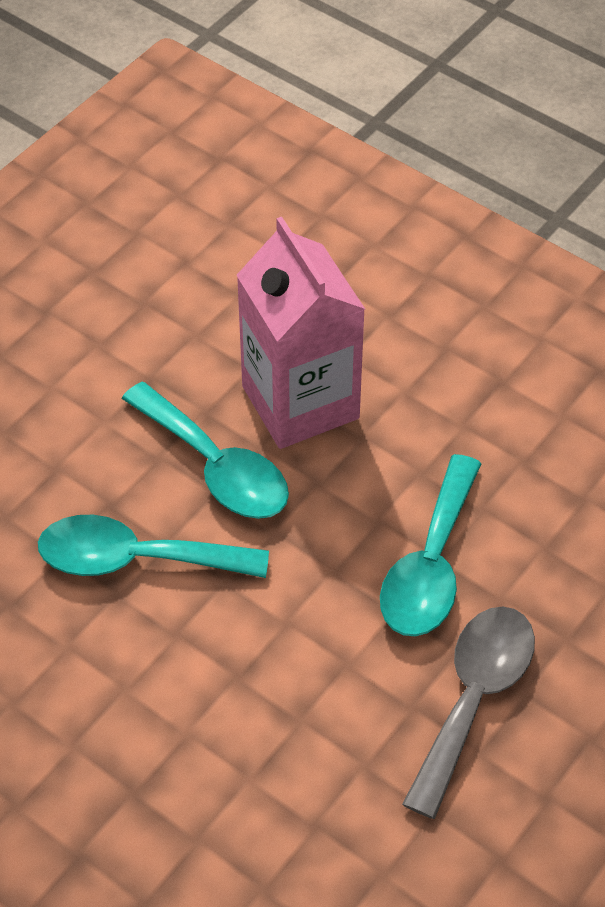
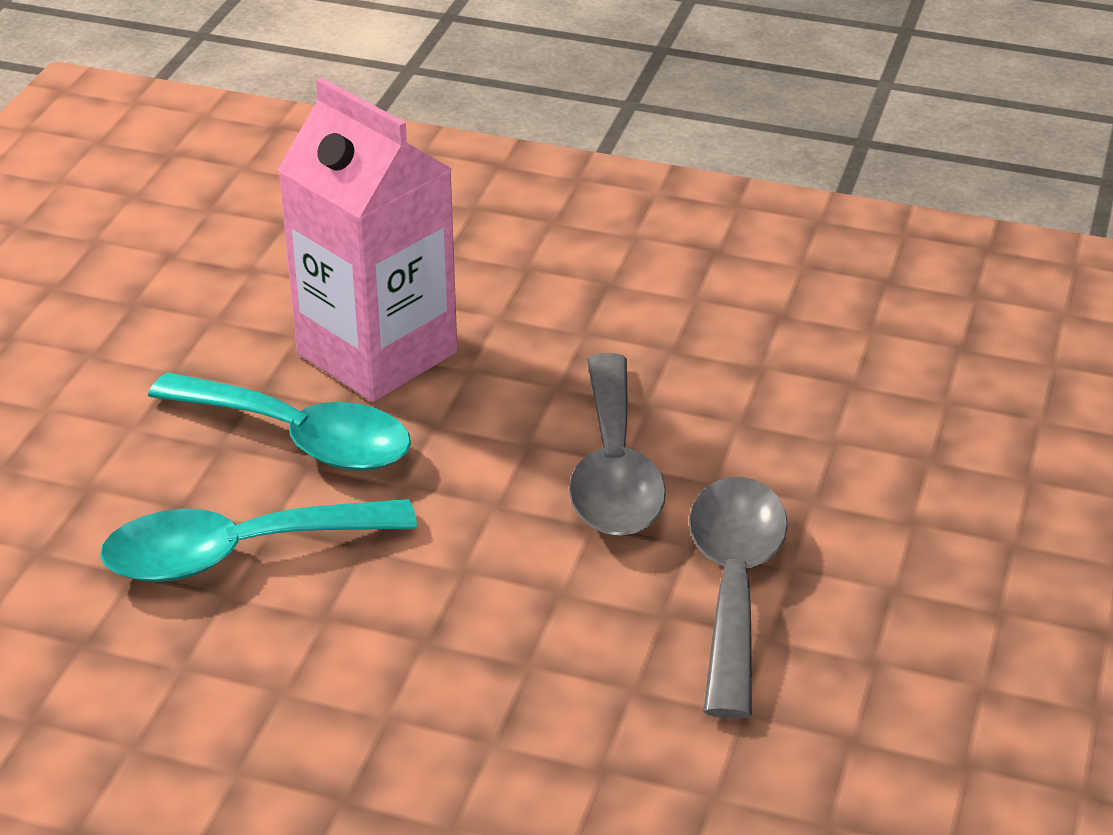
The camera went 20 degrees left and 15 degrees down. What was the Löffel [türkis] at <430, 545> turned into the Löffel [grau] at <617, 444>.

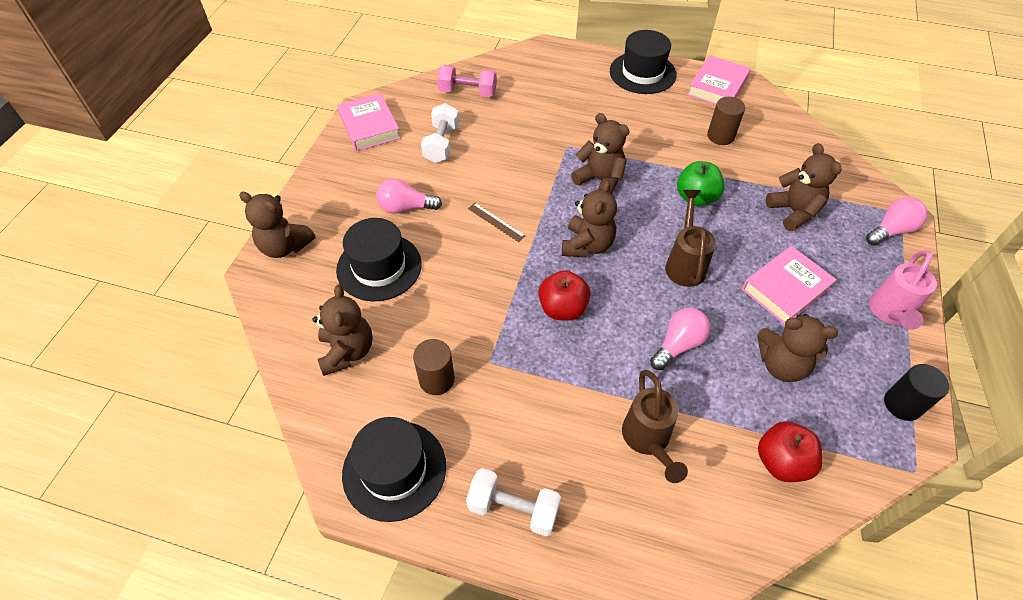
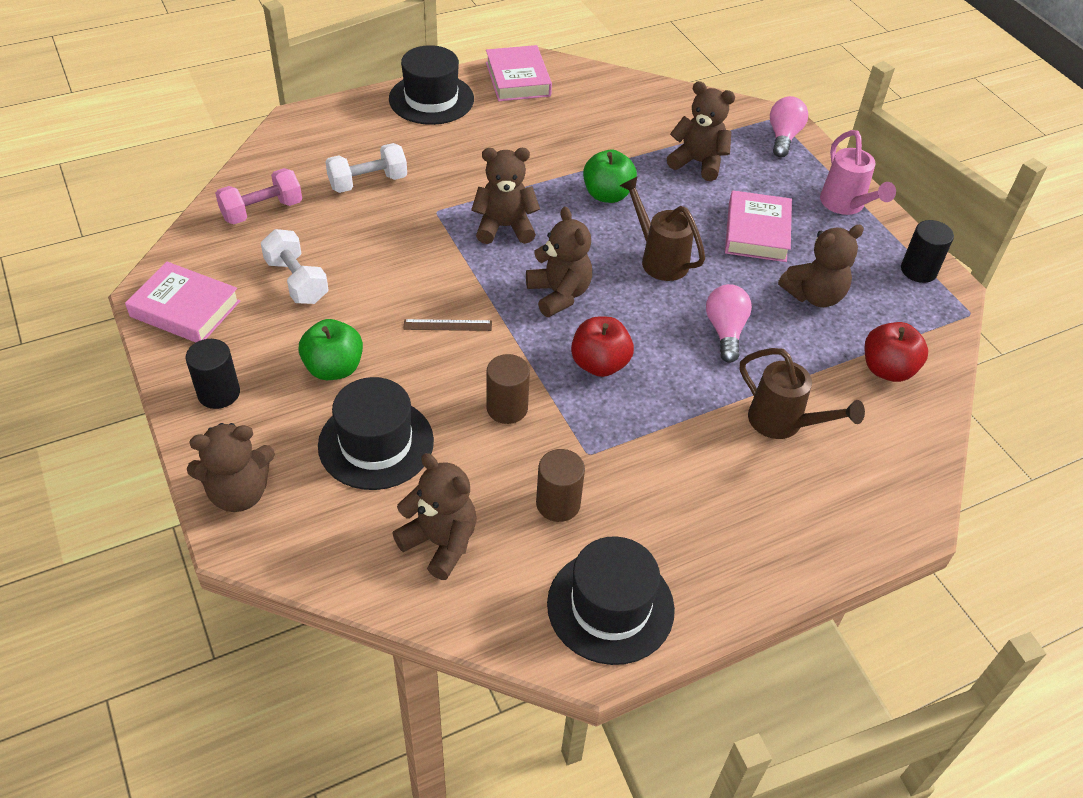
The camera went 45 degrees left and 5 degrees down. The second view gained the Vollzylinder [schwarz] at <212, 374>. Where the Glühbirne [rosa] stood at <409, 196>, the Apfel [grün] came to stand at <330, 349>. The Hantel [weiß] ended up elsewhere, having gone from <513, 502> to <366, 168>. The Vollzylinder [braun] ended up elsewhere, having gone from <726, 121> to <508, 389>.

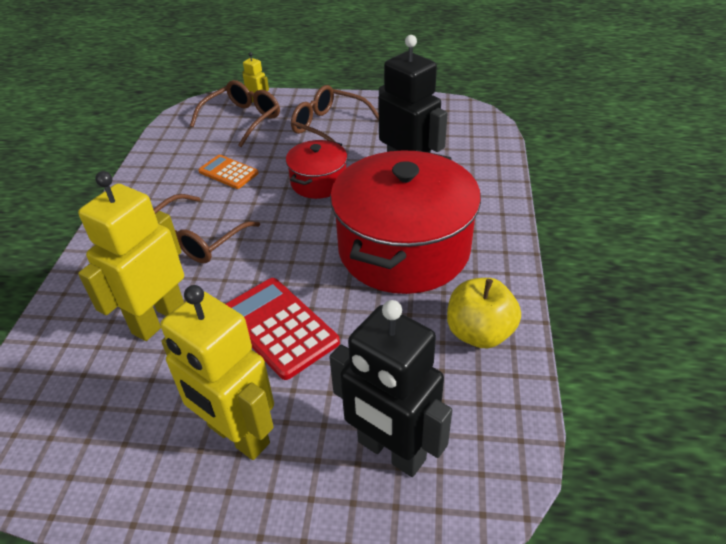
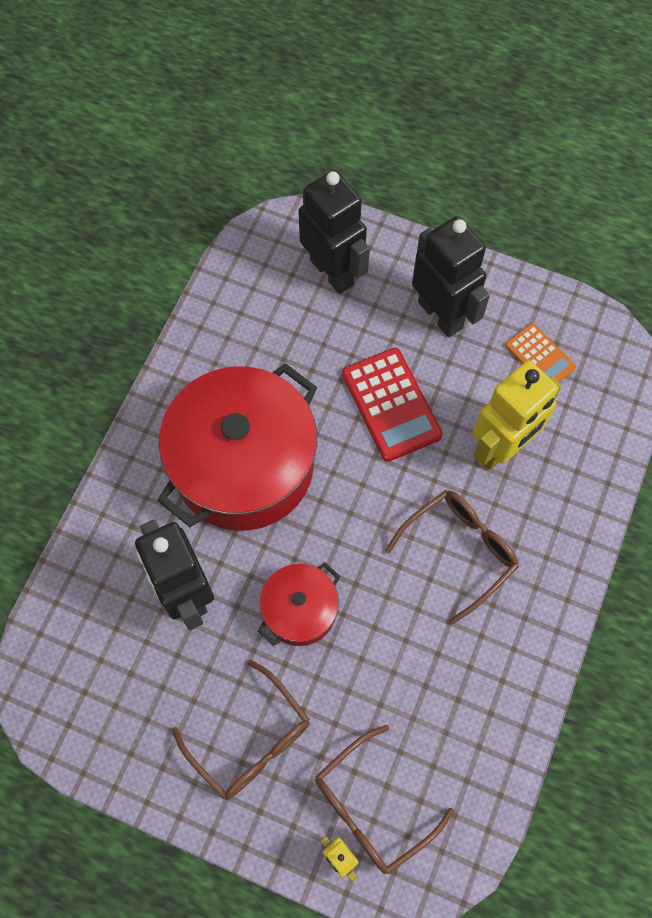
The camera went 165 degrees left and 25 degrees up. What was the Roboter [gelb] at <217, 372> turned into the Roboter [schwarz] at <451, 277>. The Taschenrechner [orange] ended up elsewhere, having gone from <228, 172> to <540, 352>. The second view lost the Apfel [gelb] at <484, 313>.

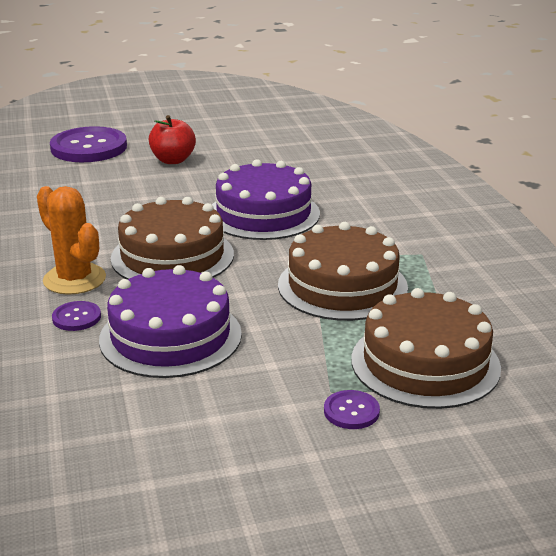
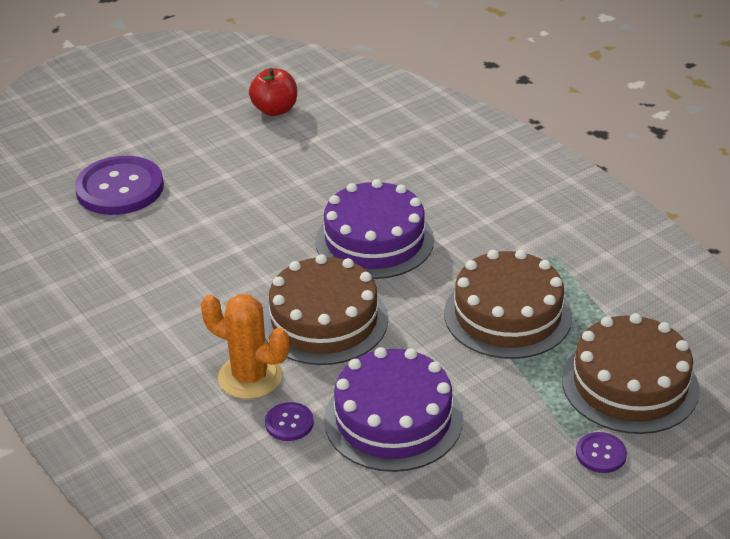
The camera went 20 degrees left and 10 degrees up. The Apfel [rot] ended up elsewhere, having gone from <172, 139> to <273, 92>.

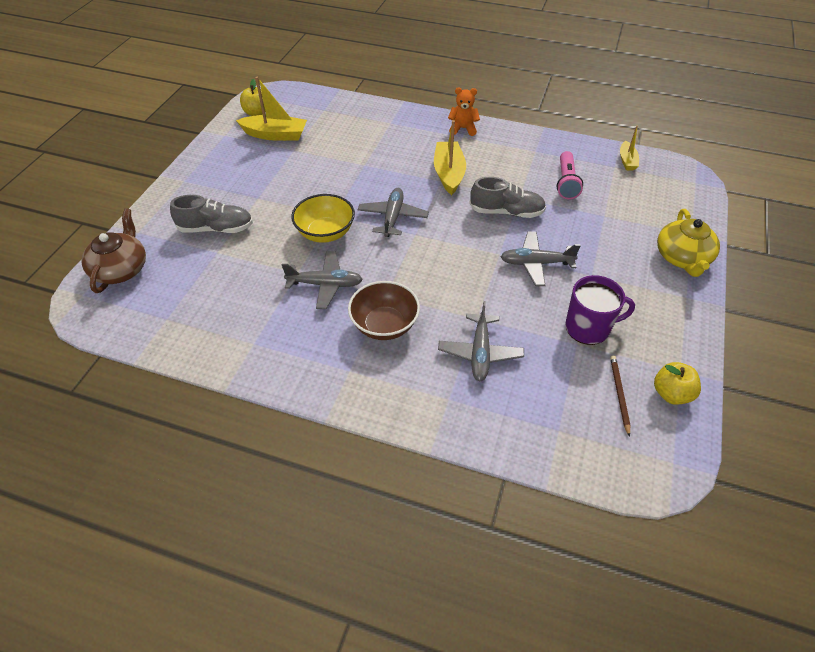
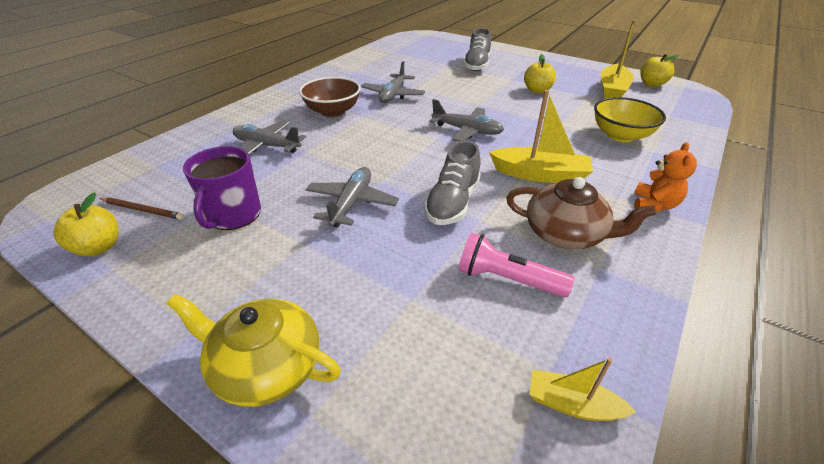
The camera went 105 degrees right and 10 degrees down. The Teekanne [braun] ended up elsewhere, having gone from <113, 250> to <581, 213>. The second view gained the Apfel [gelb] at <540, 74>. The Schüssel [gelb] ended up elsewhere, having gone from <323, 218> to <630, 119>.

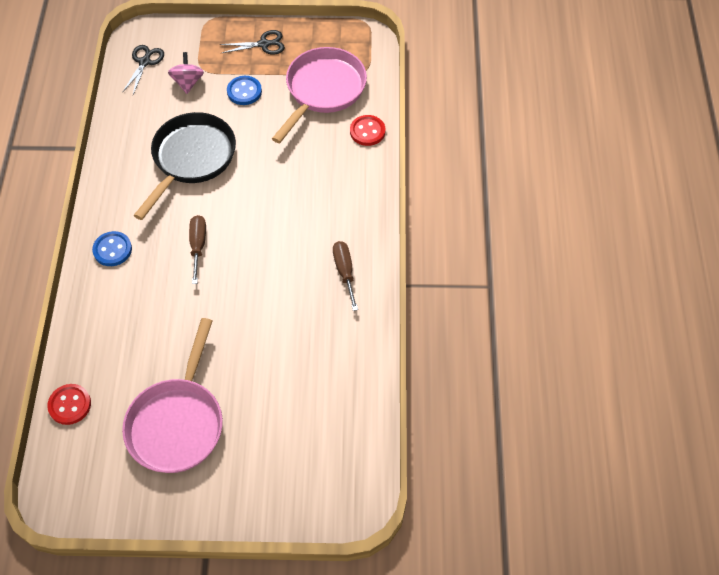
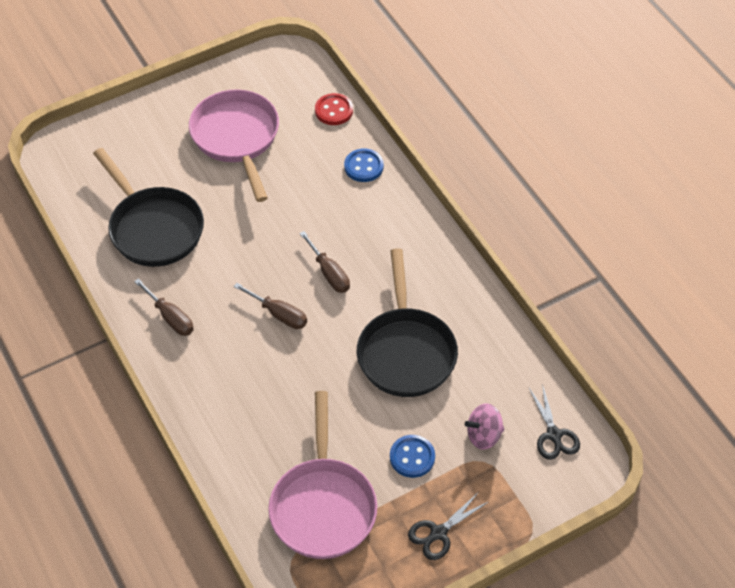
The camera went 150 degrees right and 5 degrees down. The second view gained the Pfanne [schwarz] at <148, 207>. The second view gained the Schraubenzieher [braun] at <270, 306>. The Knopf [blau] ended up elsewhere, having gone from <112, 248> to <364, 165>. The Kreisel [rosa] at <186, 73> ended up facing another way, 105 degrees clockwise from before. The second view lost the Knopf [rot] at <368, 130>.

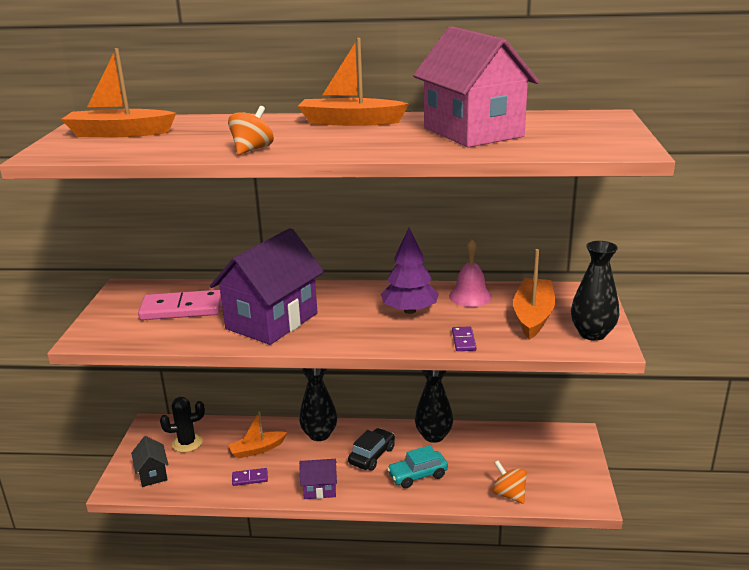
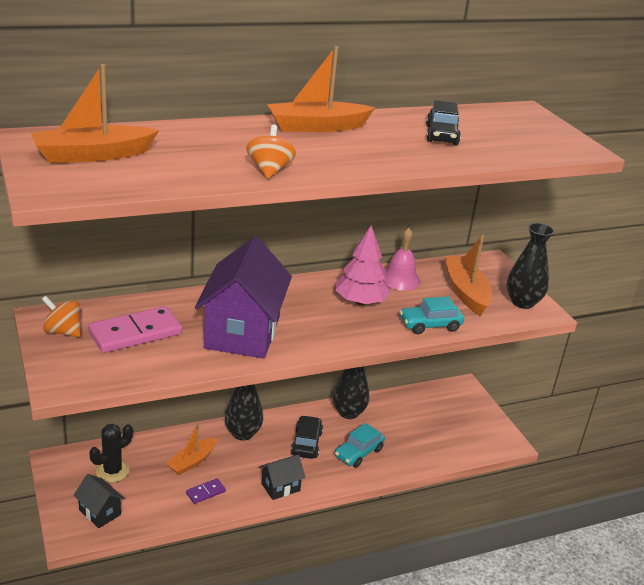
The camera went 30 degrees left and 5 degrees up. The Kreisel [orange] ended up elsewhere, having gone from <509, 482> to <61, 316>. What was the Haus [lila] at <318, 479> turned into the Haus [schwarz] at <282, 477>. What was the Baum [lila] at <410, 271> turned into the Baum [rosa] at <363, 265>. Where the Dominostein [lila] stood at <464, 339>, the Auto [türkis] came to stand at <432, 315>. Where the Haus [rosa] stood at <476, 87>, the Auto [schwarz] came to stand at <443, 122>.

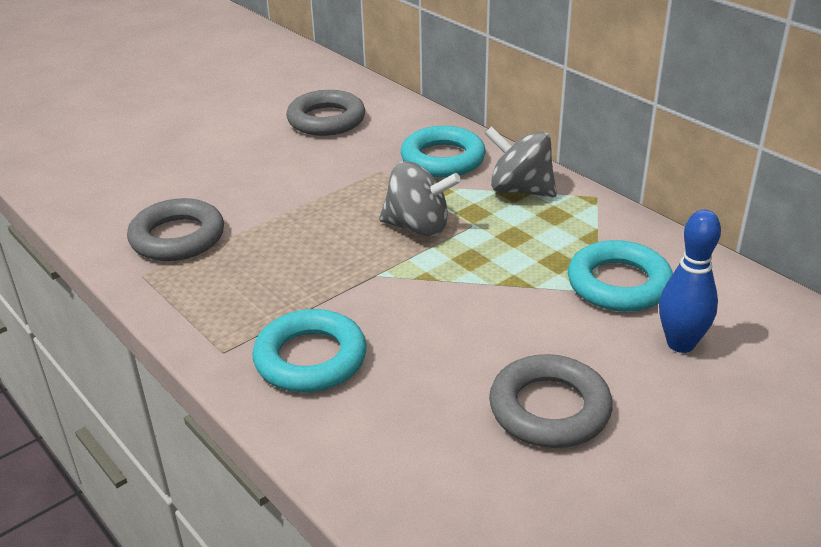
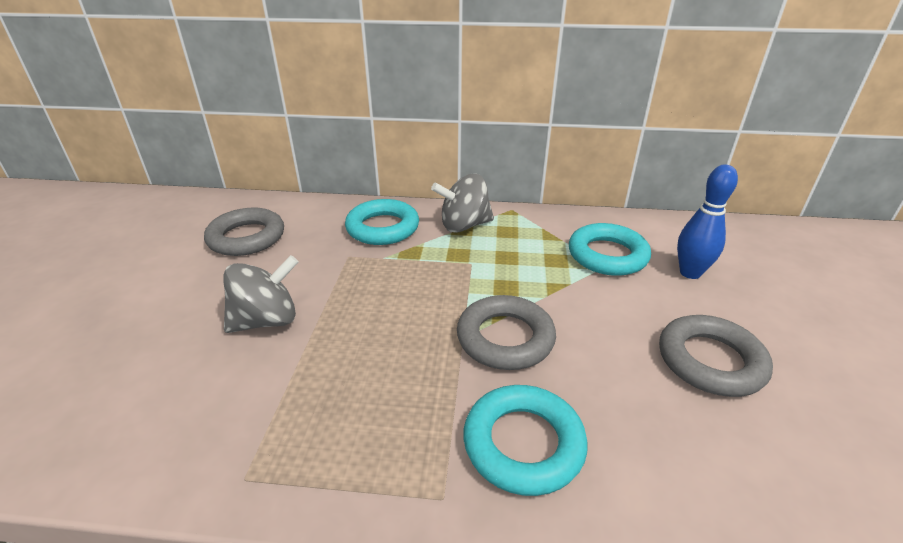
The camera went 45 degrees left and 0 degrees up. The Kreisel [grau] ended up elsewhere, having gone from <420, 199> to <261, 294>. The Ring [grau] ended up elsewhere, having gone from <175, 229> to <506, 332>.

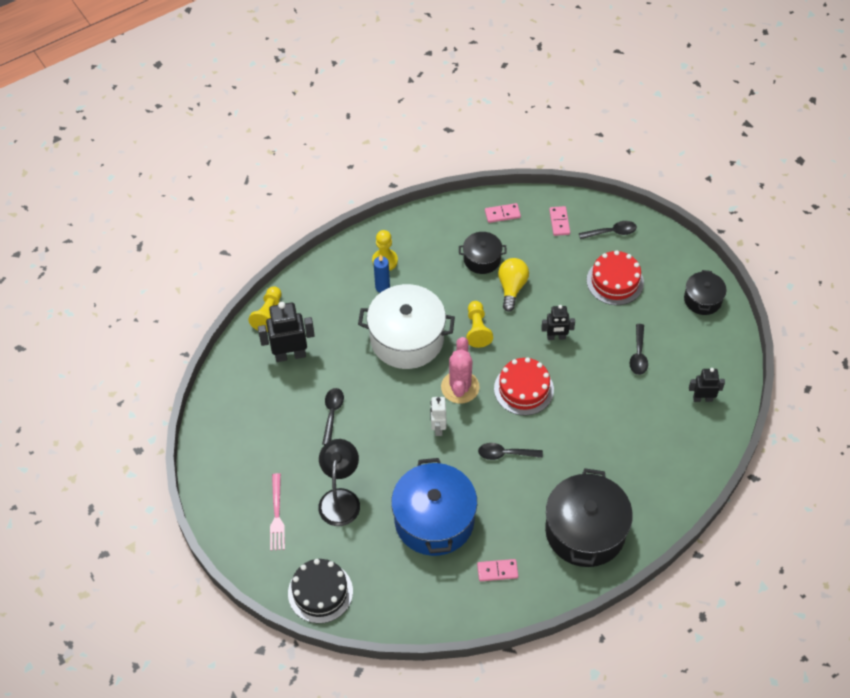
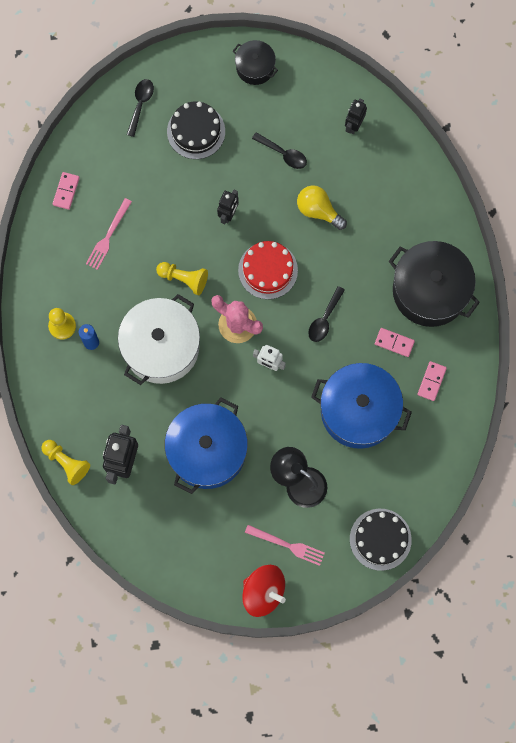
The camera went 65 degrees left and 20 degrees up. Where the Kochtopf [schwarz] stood at <483, 253>, the Gabel [rosa] came to stand at <109, 234>. Where the Löffel [schwarz] stood at <333, 416>, the Kochtopf [blau] came to stand at <206, 446>. What was the Kuchen [rot] at <615, 277> turned into the Kuchen [schwarz] at <196, 130>. The second view gained the Kreisel [rot] at <264, 591>. The Glühbirne [gelb] ended up elsewhere, having gone from <513, 285> to <322, 207>. The Dominostein [rosa] ended up elsewhere, having gone from <559, 221> to <395, 342>.

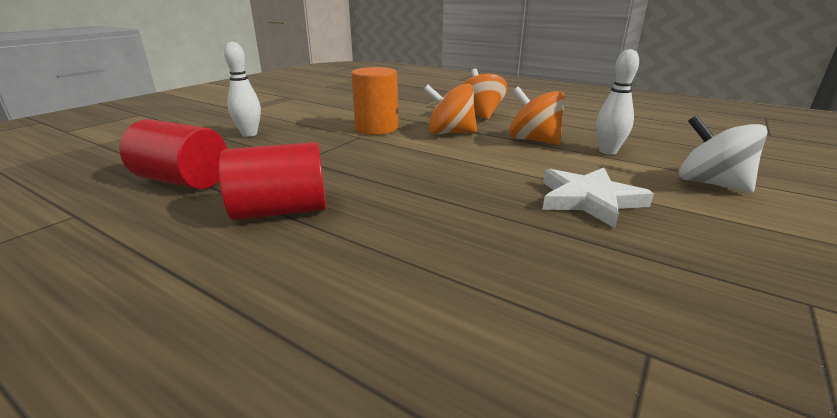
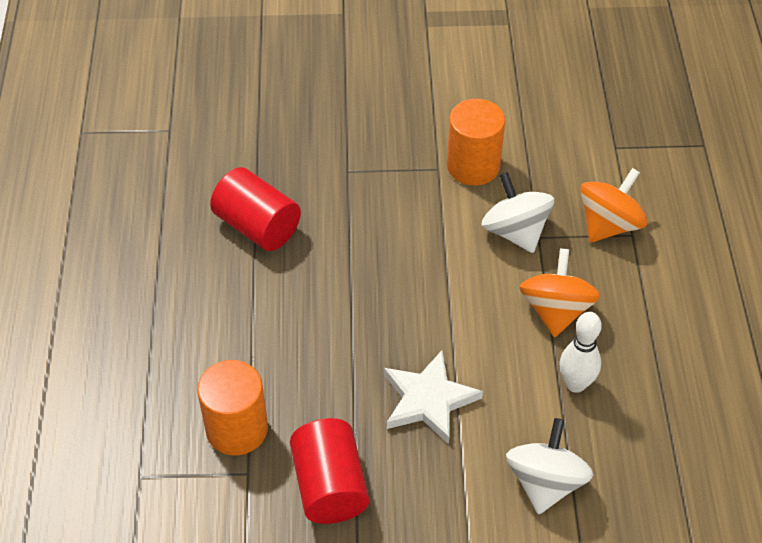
The camera went 55 degrees right and 25 degrees up. The second view gained the Vollzylinder [orange] at <232, 407>. The Vollzylinder [rot] ended up elsewhere, having gone from <173, 154> to <329, 471>. What was the Kreisel [orange] at <450, 108> turned into the Kreisel [weiß] at <517, 212>. The second view lost the Bowlingkegel [weiß] at <242, 89>.

